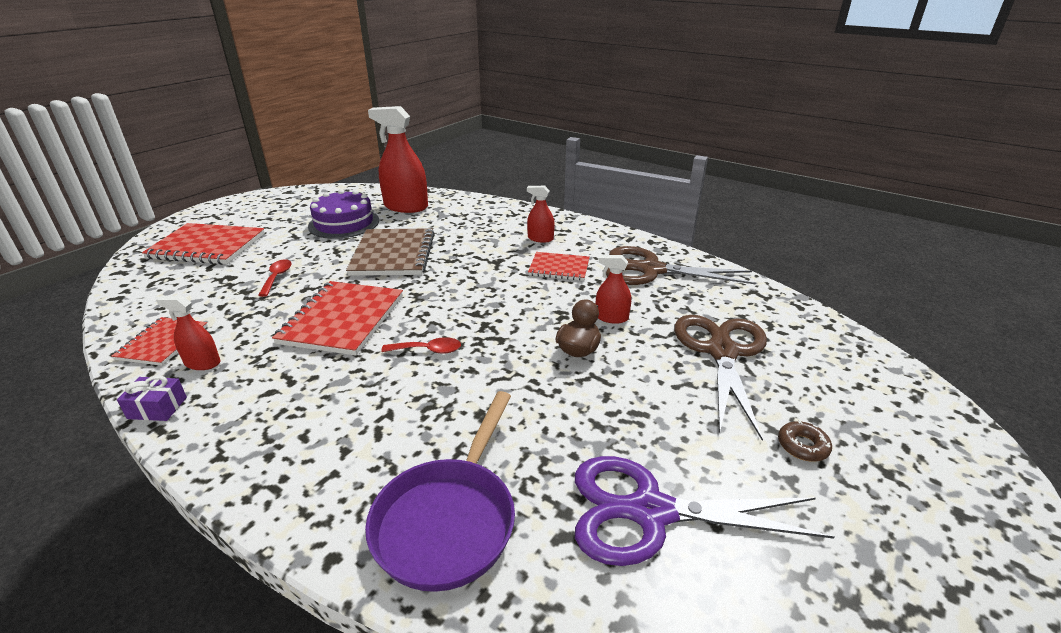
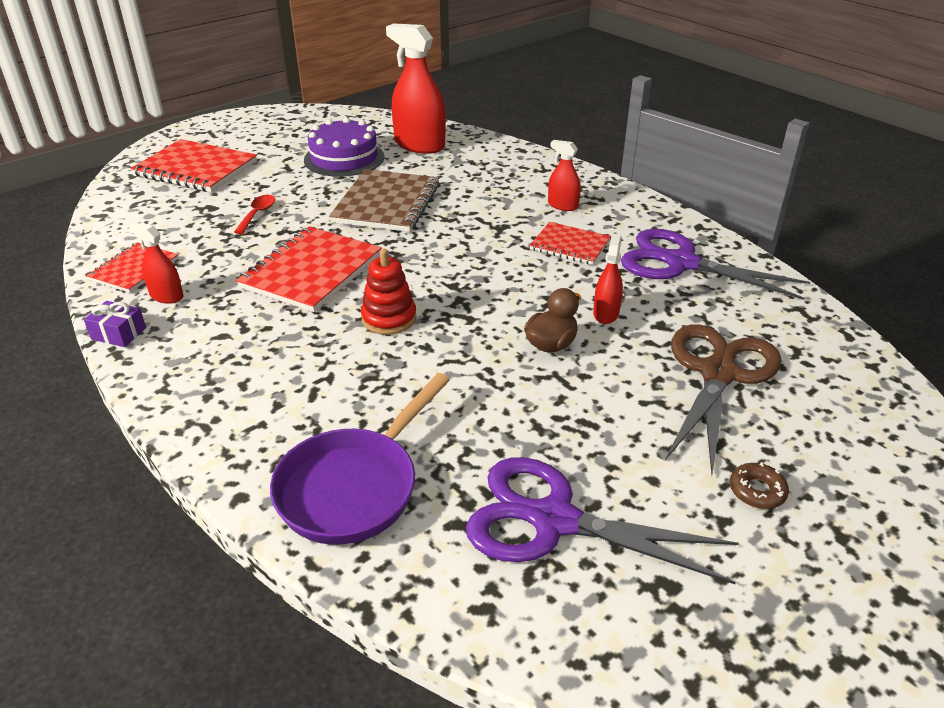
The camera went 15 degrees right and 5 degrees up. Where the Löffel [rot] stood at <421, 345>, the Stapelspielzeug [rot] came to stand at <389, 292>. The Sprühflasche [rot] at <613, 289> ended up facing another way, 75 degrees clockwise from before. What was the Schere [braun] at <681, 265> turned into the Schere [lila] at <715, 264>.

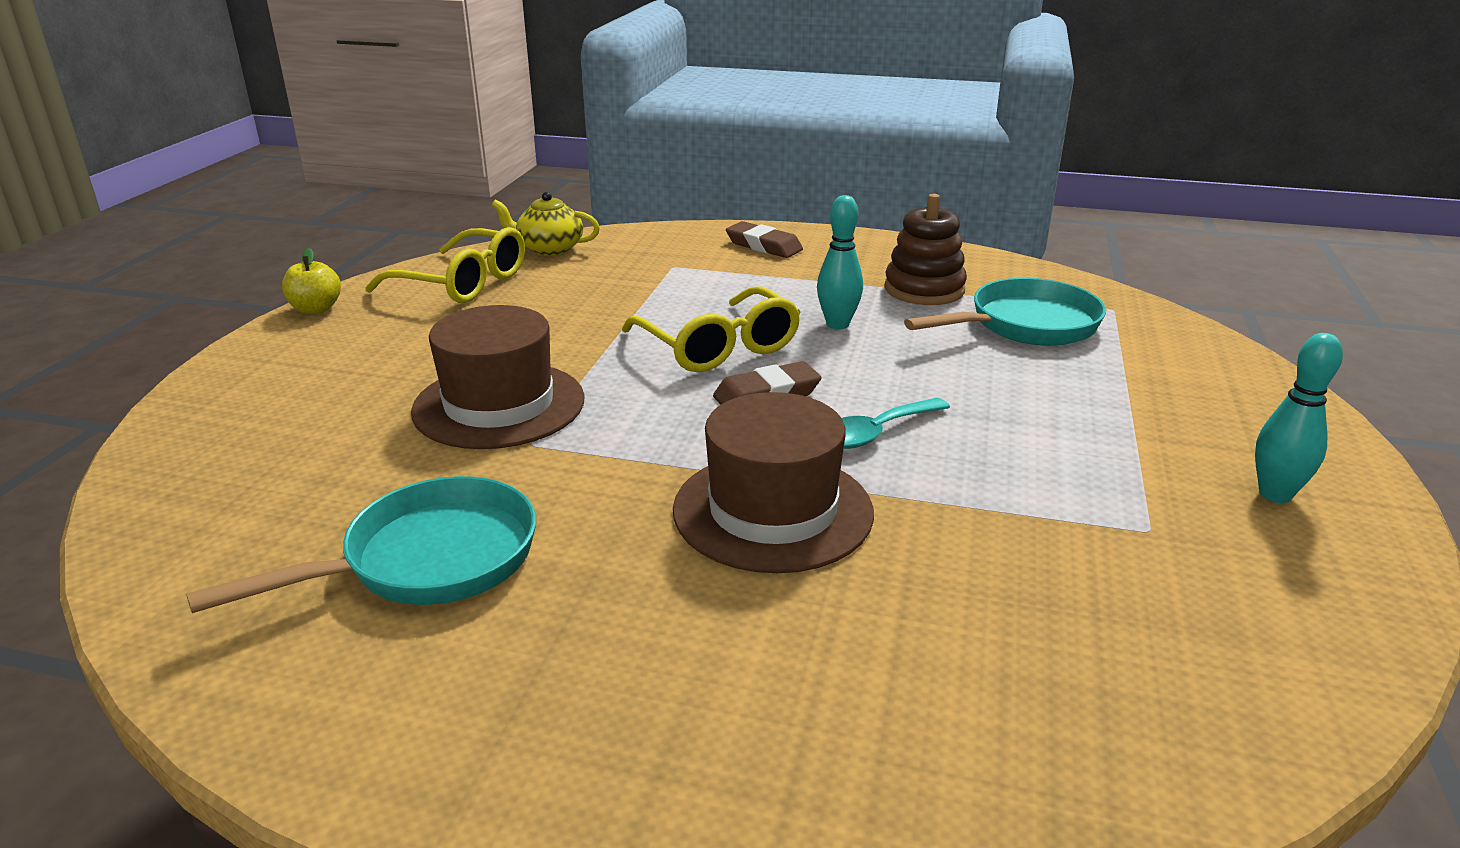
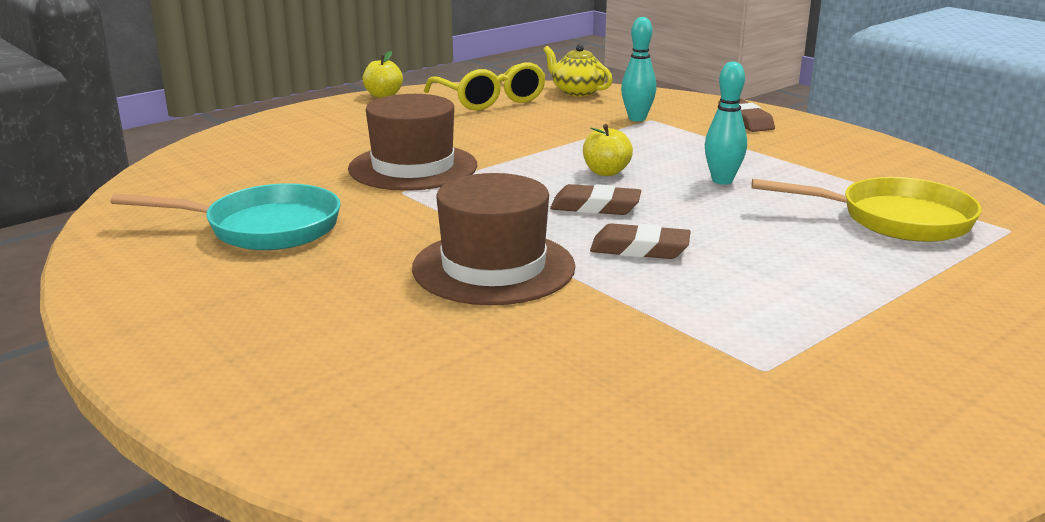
The camera went 35 degrees right and 5 degrees down. Where the Brille [gelb] stood at <711, 329>, the Apfel [gelb] came to stand at <608, 150>. Where the Löffel [türkis] stood at <896, 423>, the Radiergummi [braun] came to stand at <640, 241>. The Bowlingkegel [türkis] ended up elsewhere, having gone from <1299, 418> to <638, 69>. What was the Pfanne [türkis] at <1005, 312> turned into the Pfanne [gelb] at <866, 209>. The second view lost the Stapelspielzeug [braun] at <925, 249>.

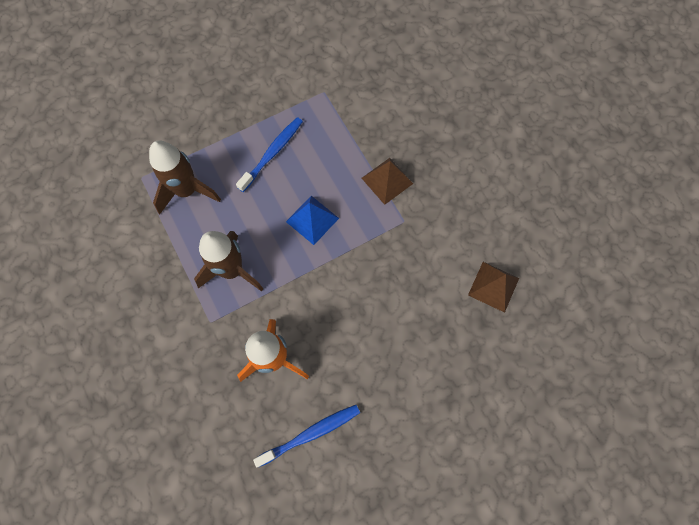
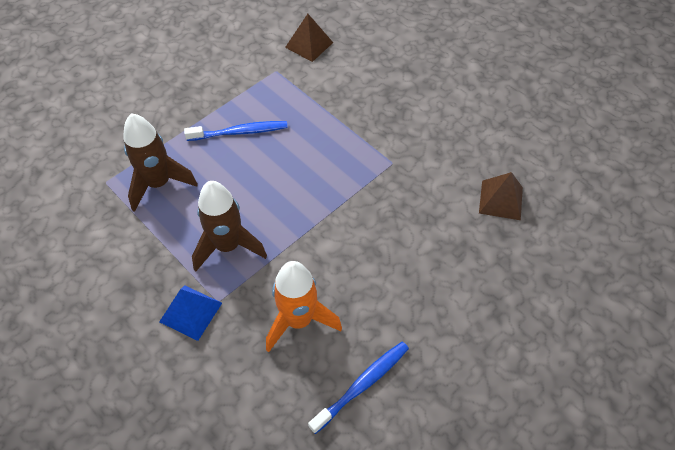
The camera went 15 degrees left and 15 degrees down. The Pyramide [blau] ended up elsewhere, having gone from <312, 220> to <190, 313>. The Zahnbürste [blau] at <269, 154> ended up facing another way, 60 degrees clockwise from before. The Pyramide [braun] ended up elsewhere, having gone from <387, 181> to <309, 38>.

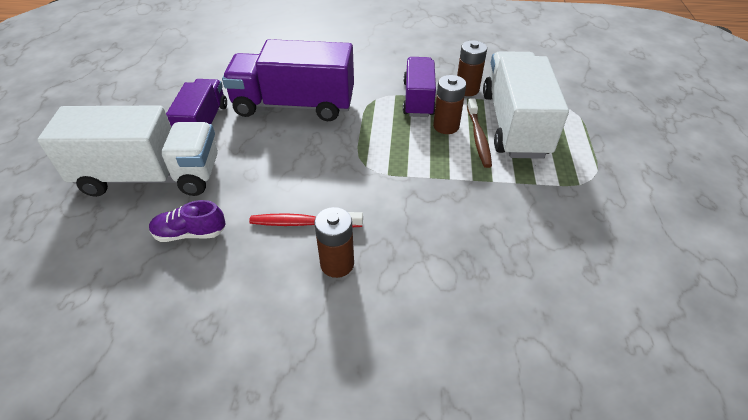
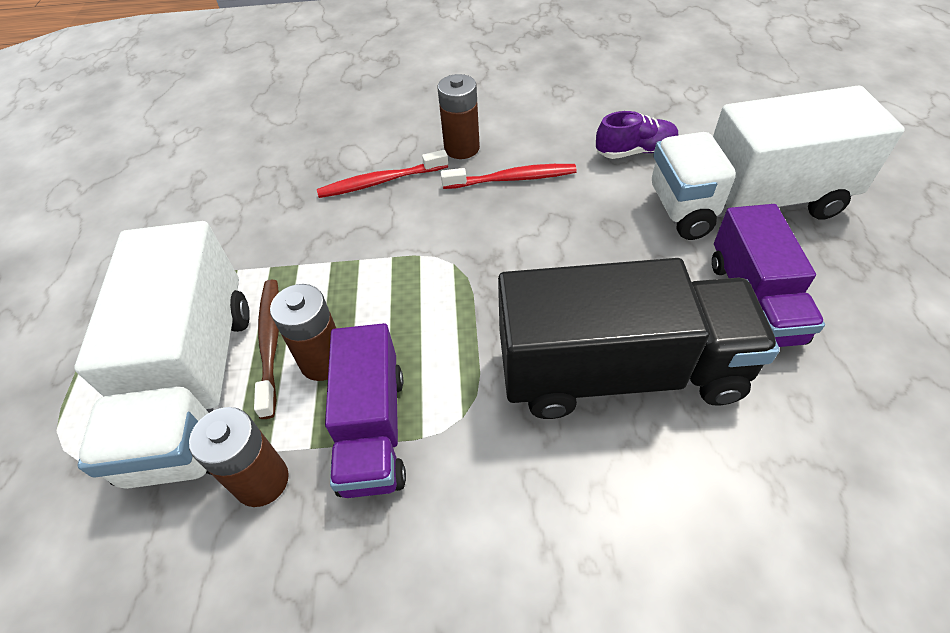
The camera went 175 degrees right and 5 degrees up. The second view gained the Zahnbürste [rot] at <382, 174>. What was the Lastwagen [lila] at <288, 80> turned into the Lastwagen [schwarz] at <639, 338>.

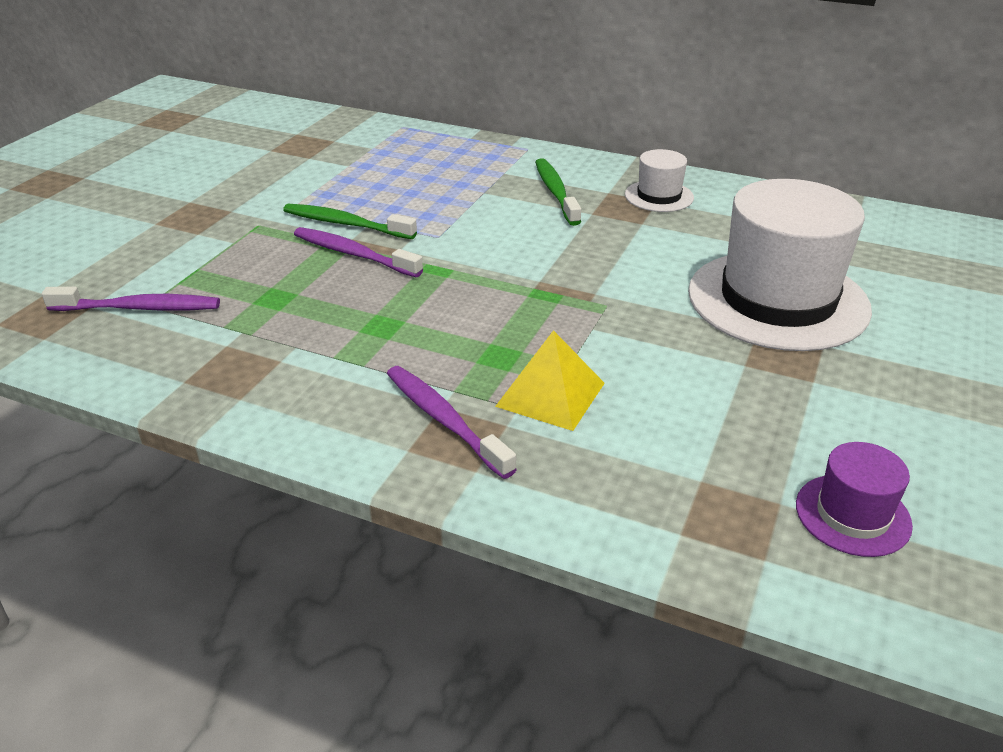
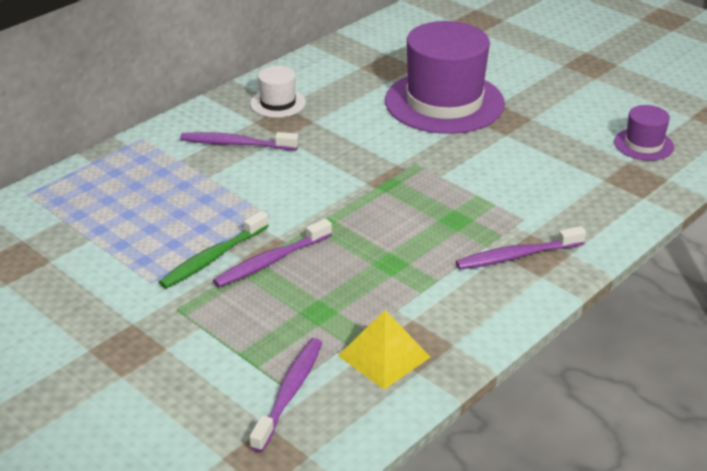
The camera went 70 degrees left and 0 degrees up. What was the Zahnbürste [grün] at <558, 192> turned into the Zahnbürste [lila] at <239, 141>. The Pyramide [gelb] ended up elsewhere, having gone from <550, 380> to <384, 350>. What was the Hut [weiß] at <780, 265> turned into the Hut [lila] at <445, 77>.

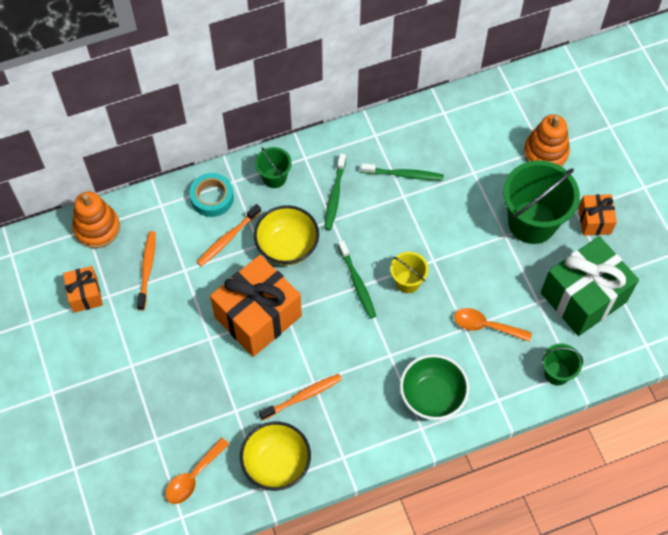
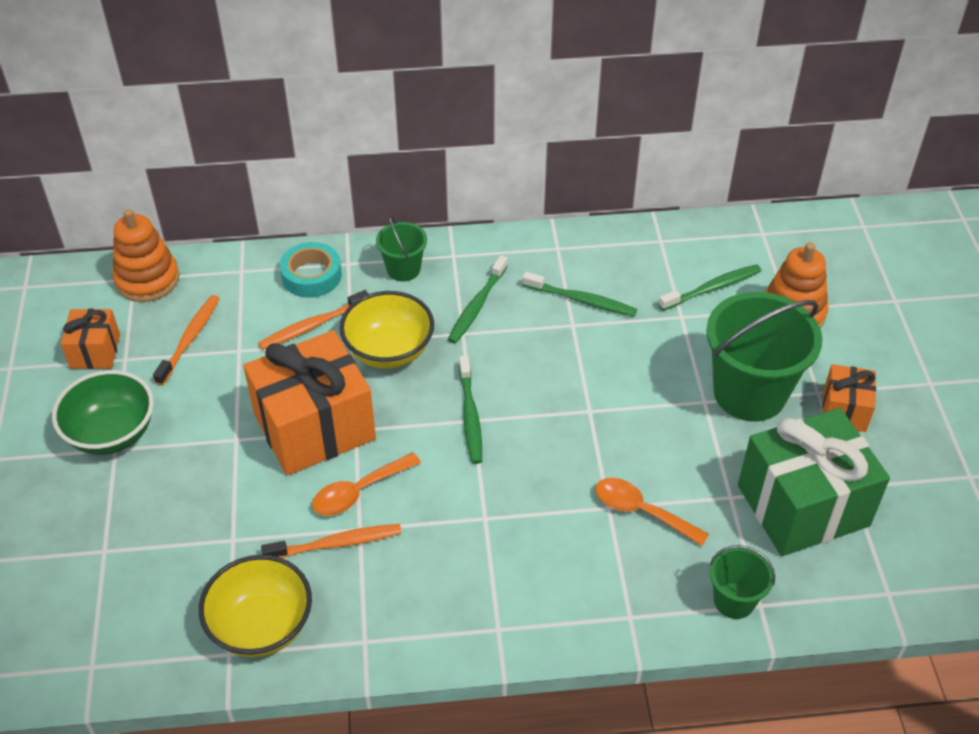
The camera went 15 degrees right and 15 degrees down. The Schüssel [grün] ended up elsewhere, having gone from <434, 387> to <103, 412>. The Löffel [orange] ended up elsewhere, having gone from <197, 470> to <366, 484>. The second view gained the Zahnbürste [grün] at <709, 287>. The second view lost the Eimer [gelb] at <409, 272>.

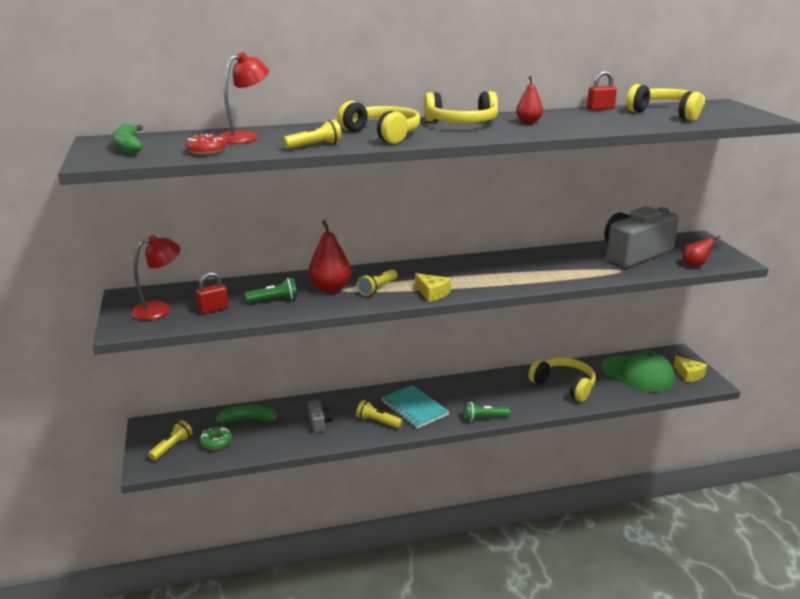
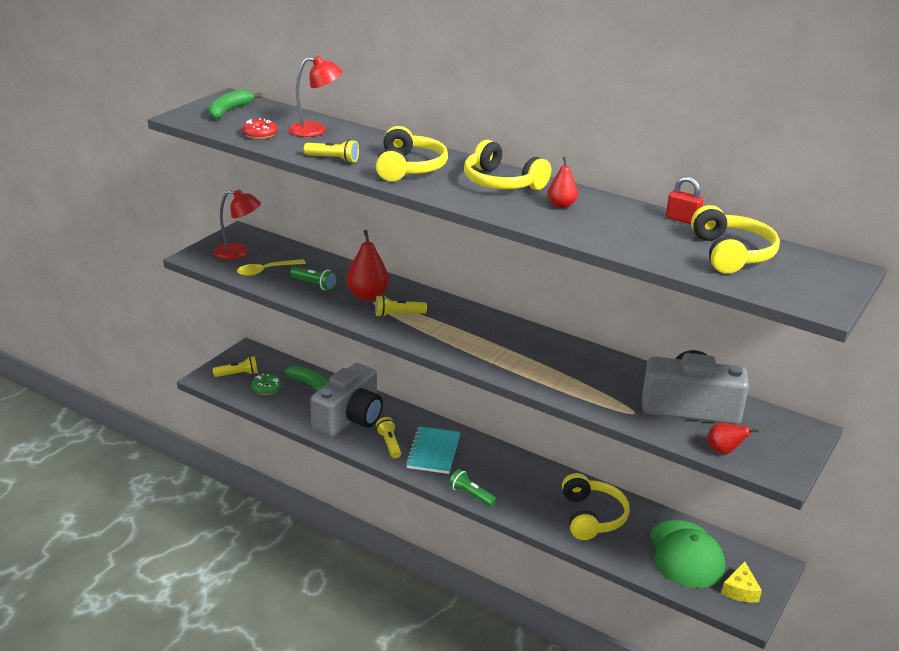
The camera went 45 degrees right and 5 degrees up. Where the Vorhängeschloss [rot] stood at <212, 293>, the Löffel [gelb] came to stand at <271, 267>. The size of the Kamera [grau] at <320, 416> changed by a factor of 2.38. The second view lost the Käse [gelb] at <433, 287>.

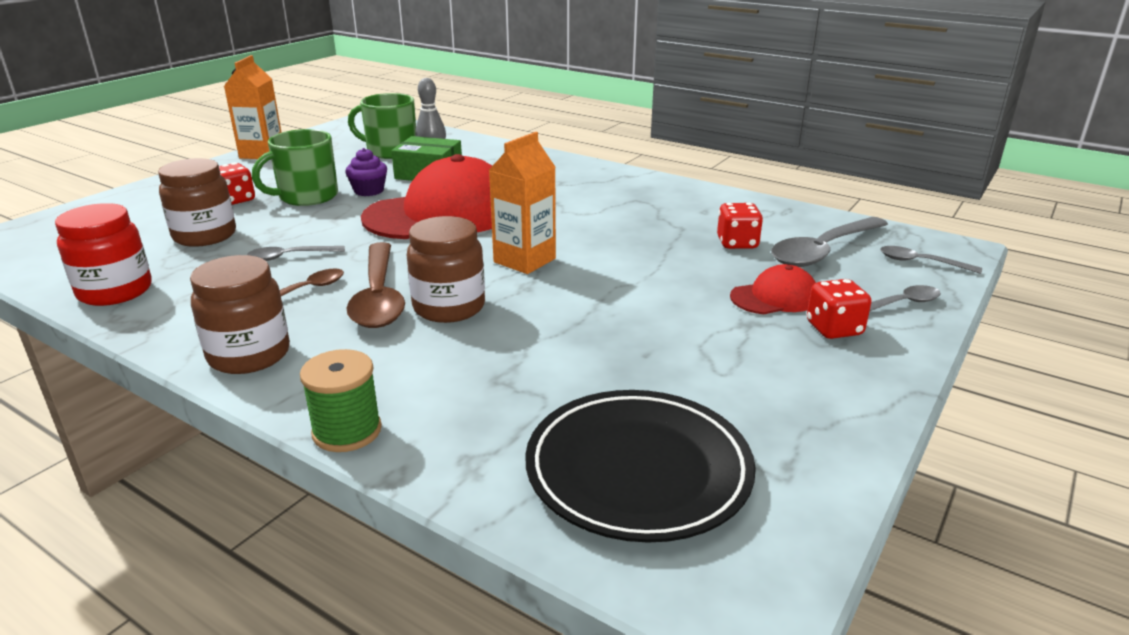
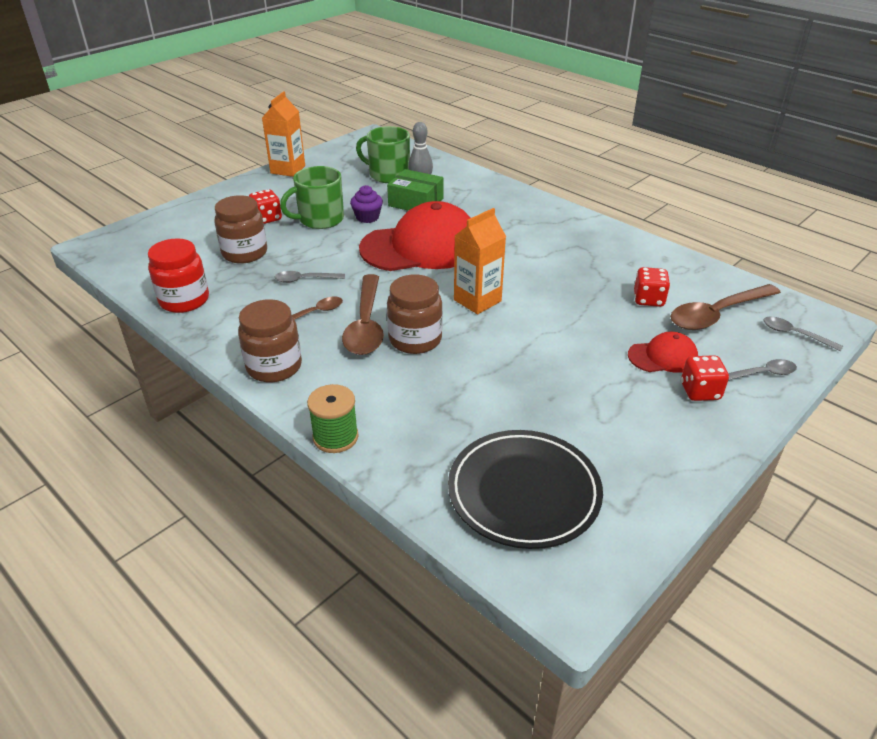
The camera went 10 degrees right and 10 degrees up. What was the Löffel [grau] at <829, 242> turned into the Löffel [braun] at <725, 307>.

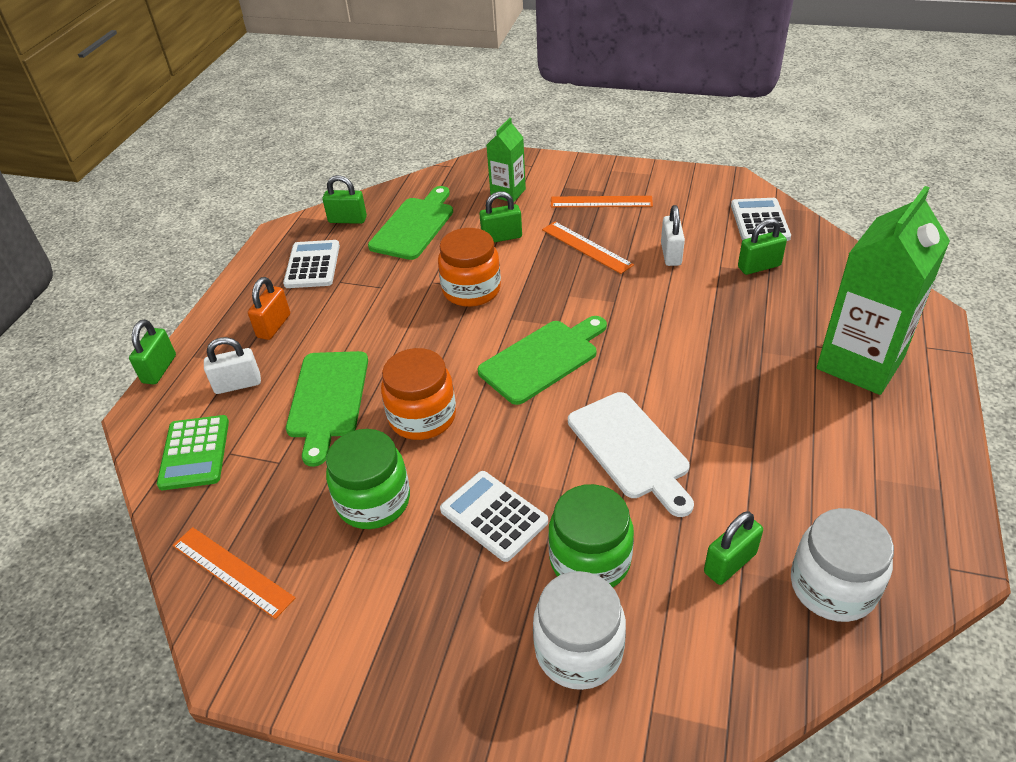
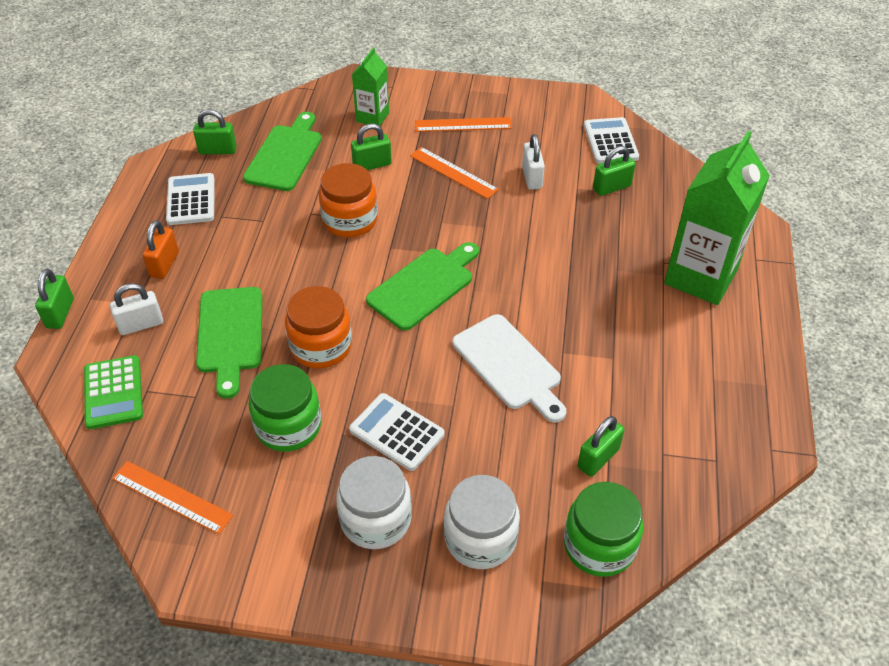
The camera went 10 degrees left and 5 degrees up. The Einmachglas [weiß] ended up elsewhere, having gone from <842, 565> to <374, 502>. The Einmachglas [grün] ended up elsewhere, having gone from <591, 535> to <604, 529>.

